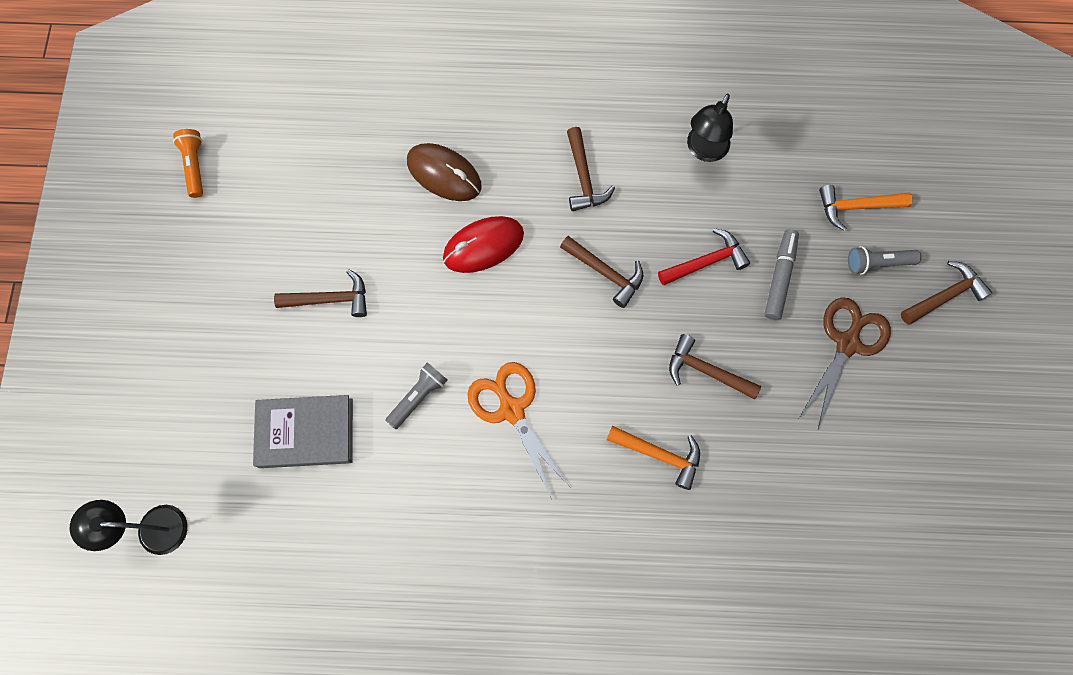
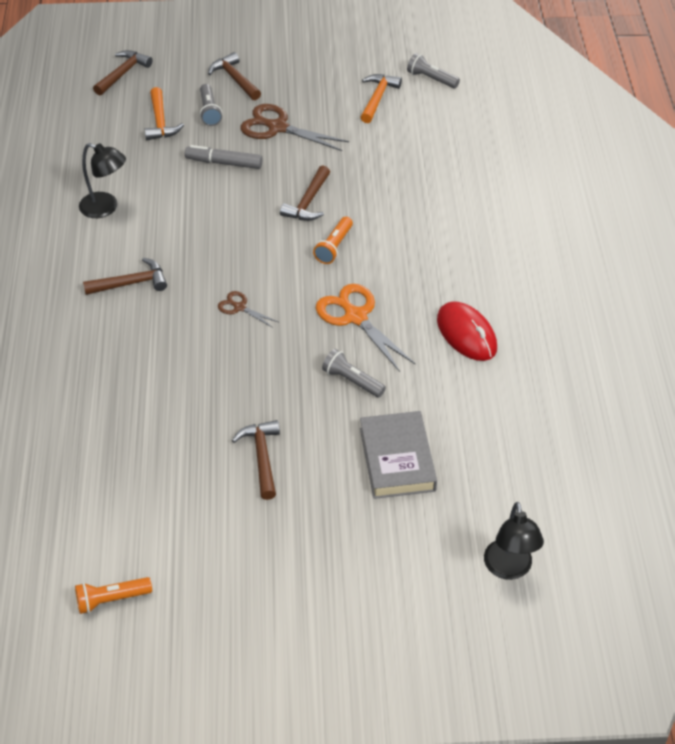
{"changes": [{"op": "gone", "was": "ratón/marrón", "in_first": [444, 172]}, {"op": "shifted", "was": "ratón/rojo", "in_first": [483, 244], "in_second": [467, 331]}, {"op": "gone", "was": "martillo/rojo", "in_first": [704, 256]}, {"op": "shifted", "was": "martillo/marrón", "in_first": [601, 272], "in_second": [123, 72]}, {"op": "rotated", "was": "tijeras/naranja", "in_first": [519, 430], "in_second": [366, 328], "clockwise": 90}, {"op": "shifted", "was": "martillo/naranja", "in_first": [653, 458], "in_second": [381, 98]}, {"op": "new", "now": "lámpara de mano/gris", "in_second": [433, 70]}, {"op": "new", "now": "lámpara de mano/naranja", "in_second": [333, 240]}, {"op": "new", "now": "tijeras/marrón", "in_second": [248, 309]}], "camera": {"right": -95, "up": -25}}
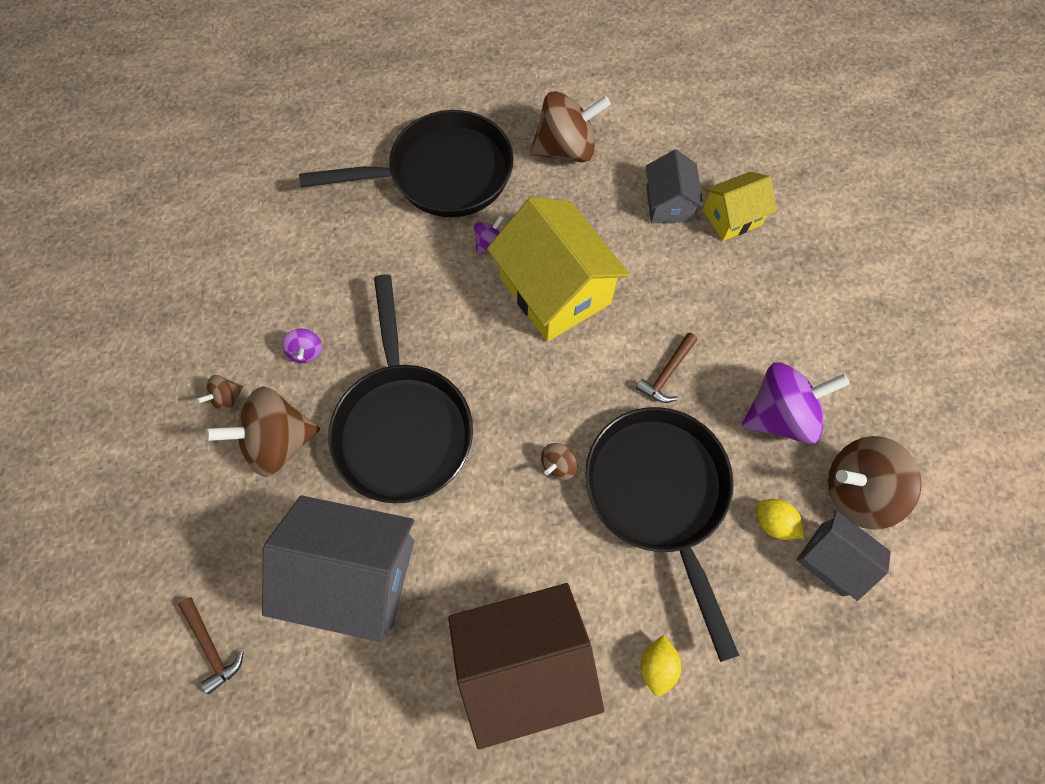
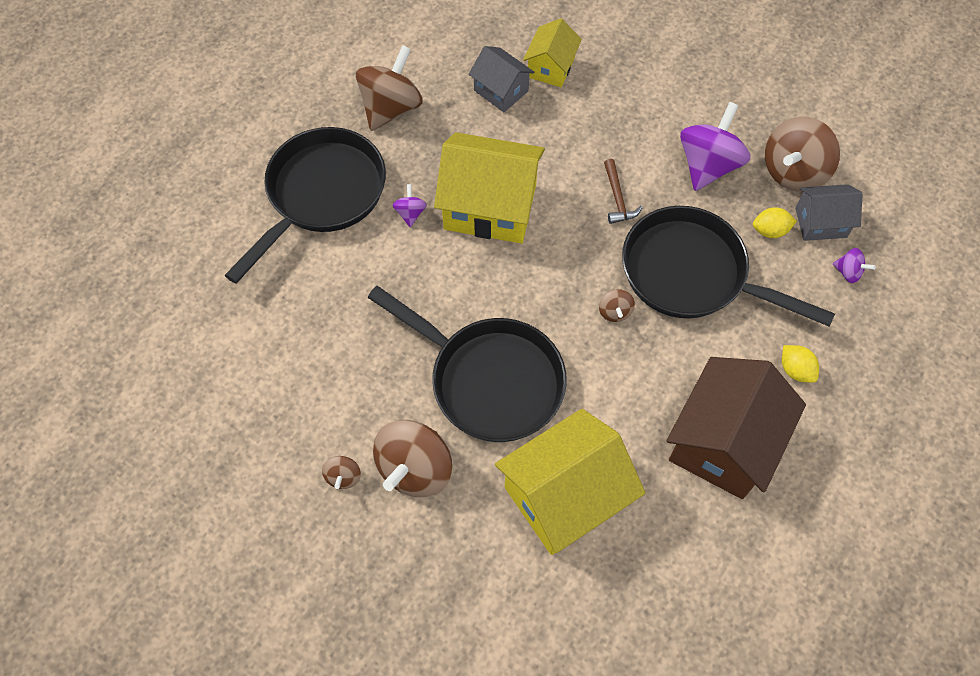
{"changes": [{"op": "shifted", "was": "peonza/morado", "in_first": [302, 346], "in_second": [854, 265]}, {"op": "repainted", "was": "casa/gris", "now": "casa/amarillo", "in_first": [338, 569], "in_second": [570, 482]}, {"op": "gone", "was": "martillo/marrón", "in_first": [211, 645]}], "camera": {"right": -45, "up": -5}}
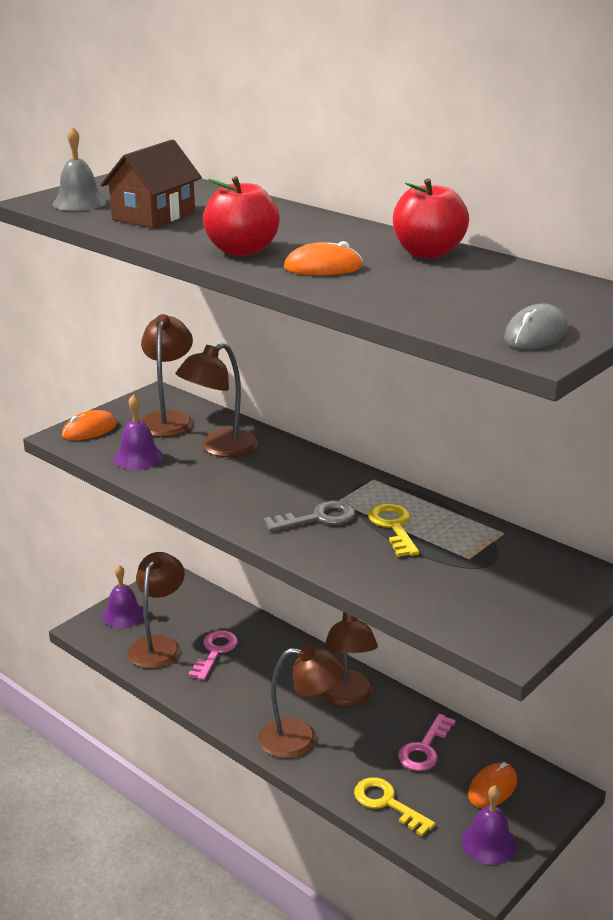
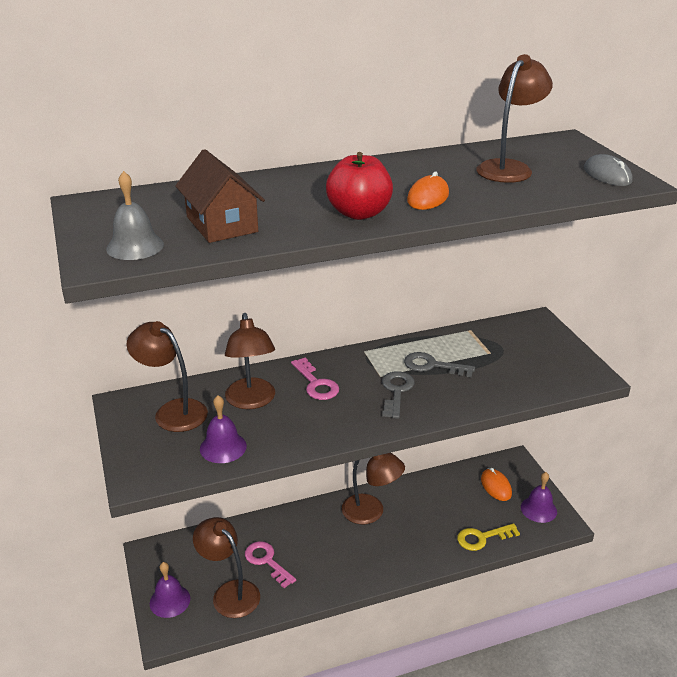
{"changes": [{"op": "gone", "was": "manzana/rojo", "in_first": [431, 218]}, {"op": "gone", "was": "ratón/naranja", "in_first": [89, 425]}, {"op": "repainted", "was": "llave/amarillo", "now": "llave/gris", "in_first": [393, 530], "in_second": [439, 365]}, {"op": "shifted", "was": "lámpara/marrón", "in_first": [301, 702], "in_second": [514, 118]}, {"op": "shifted", "was": "llave/rosa", "in_first": [427, 742], "in_second": [315, 378]}], "camera": {"right": -60, "up": 5}}
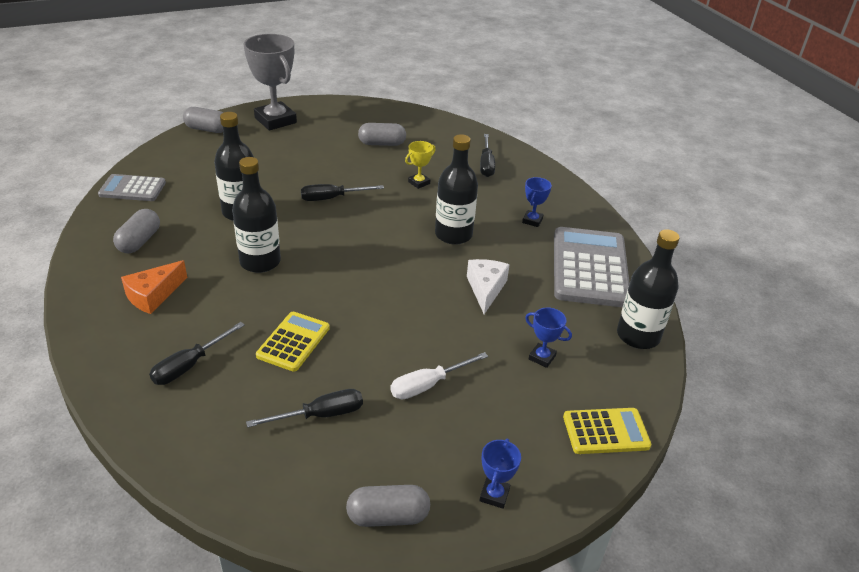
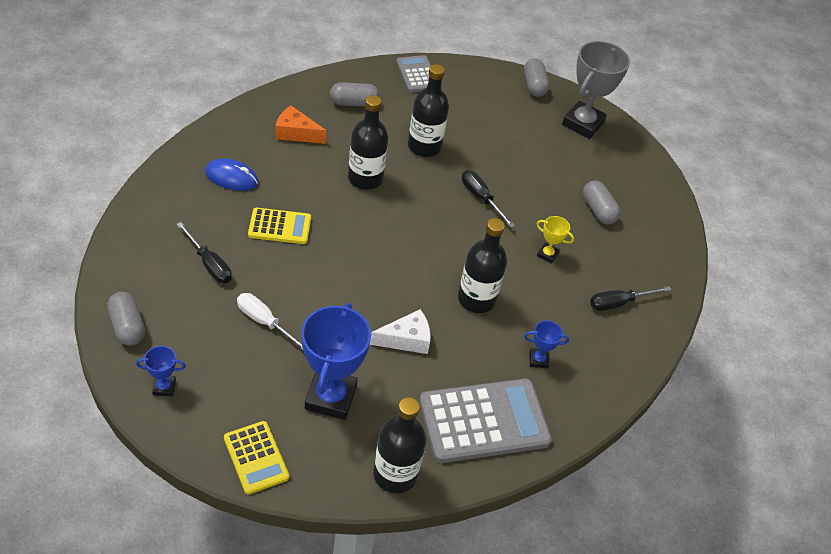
{"changes": [{"op": "scaled", "was": "trofeo/azul", "in_first": [548, 337], "in_second": [336, 361], "ratio": 2.17}, {"op": "swapped", "was": "destornillador/negro", "now": "ratón/azul", "in_first": [197, 353], "in_second": [231, 174]}], "camera": {"right": 65, "up": 10}}
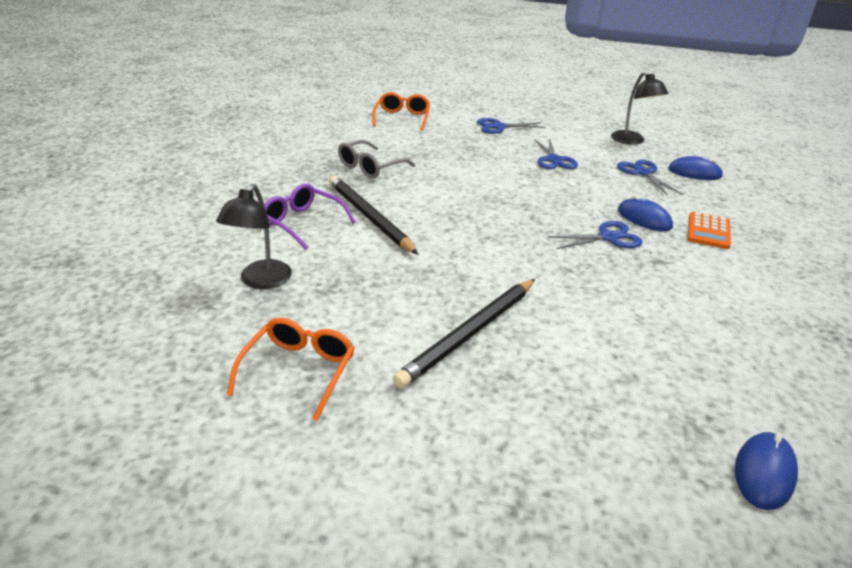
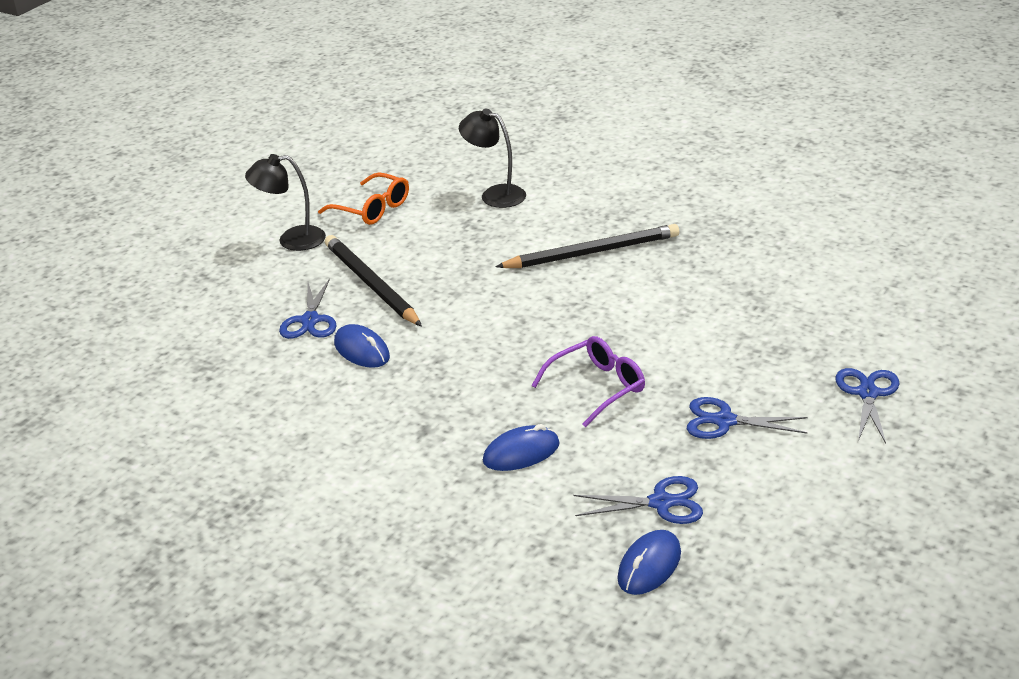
{"changes": [{"op": "shifted", "was": "lámpara/negro", "in_first": [640, 108], "in_second": [285, 202]}, {"op": "gone", "was": "gafas/naranja", "in_first": [401, 111]}, {"op": "gone", "was": "gafas/gris", "in_first": [376, 159]}, {"op": "shifted", "was": "gafas/morado", "in_first": [310, 217], "in_second": [588, 381]}, {"op": "gone", "was": "calculadora/naranja", "in_first": [709, 230]}, {"op": "shifted", "was": "tijeras/azul", "in_first": [595, 235], "in_second": [308, 308]}, {"op": "shifted", "was": "ratón/azul", "in_first": [766, 471], "in_second": [362, 346]}], "camera": {"right": 110, "up": 0}}
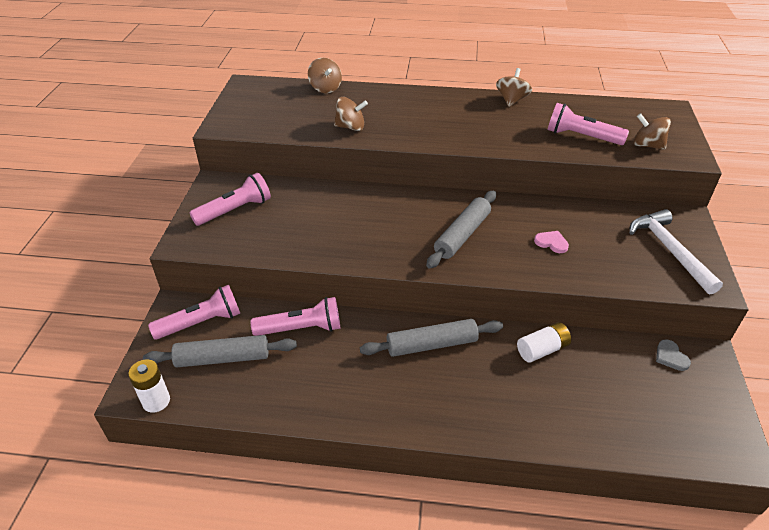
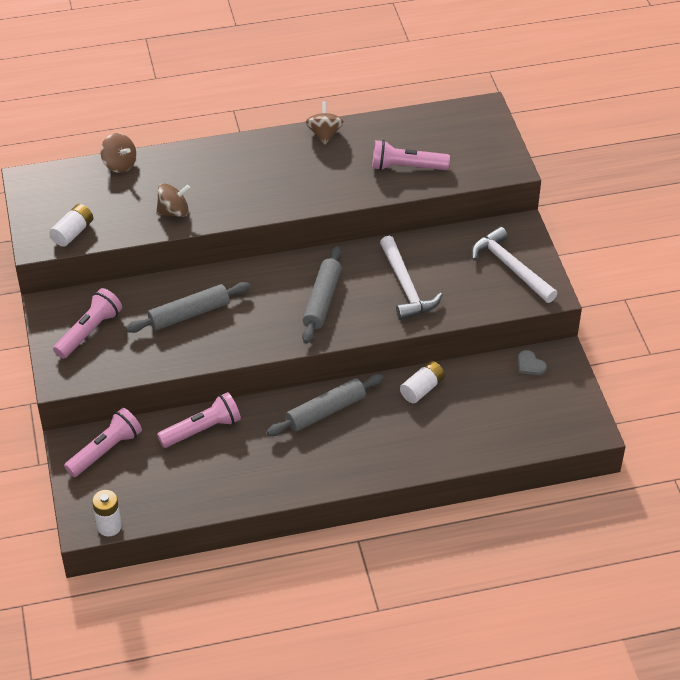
{"changes": [{"op": "gone", "was": "peonza/marrón", "in_first": [652, 131]}, {"op": "swapped", "was": "corazón/rosa", "now": "martillo/blanco", "in_first": [551, 242], "in_second": [411, 278]}, {"op": "shifted", "was": "rodillo/gris", "in_first": [220, 351], "in_second": [188, 307]}, {"op": "new", "now": "pila/blanco", "in_second": [71, 225]}], "camera": {"right": -20, "up": 5}}
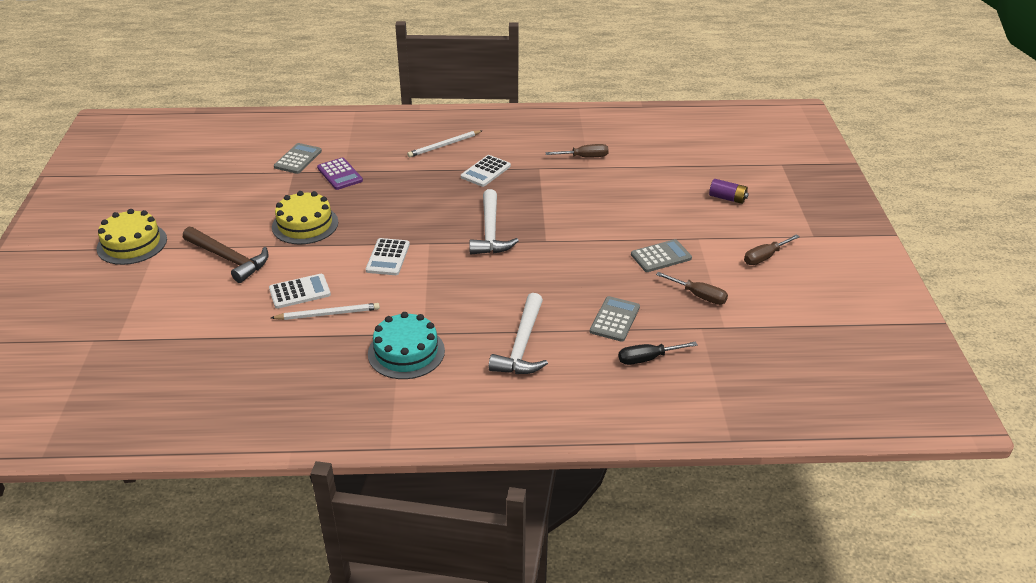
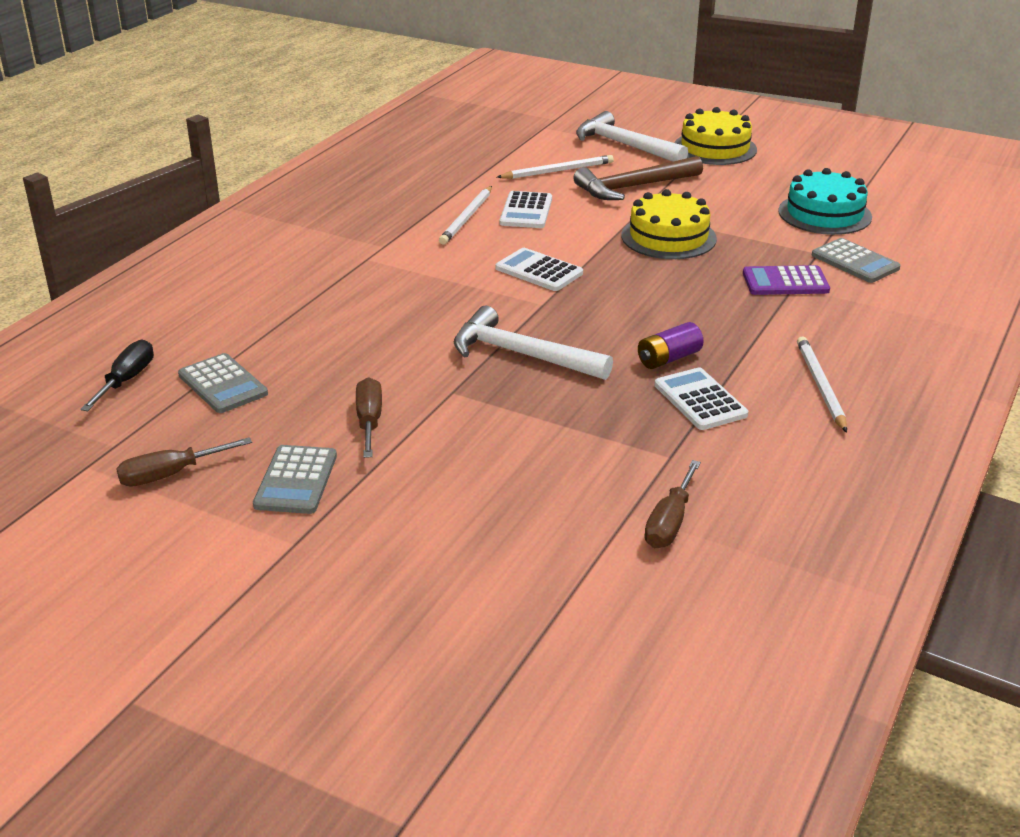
{"changes": [{"op": "shifted", "was": "pila/morado", "in_first": [729, 191], "in_second": [671, 345]}, {"op": "shifted", "was": "destornillador/marrón", "in_first": [772, 249], "in_second": [369, 417]}, {"op": "shifted", "was": "martillo/blanco", "in_first": [518, 333], "in_second": [632, 136]}, {"op": "shifted", "was": "tarta/turquesa", "in_first": [406, 345], "in_second": [825, 201]}, {"op": "new", "now": "lápiz/blanco", "in_second": [555, 167]}], "camera": {"right": 120, "up": -5}}
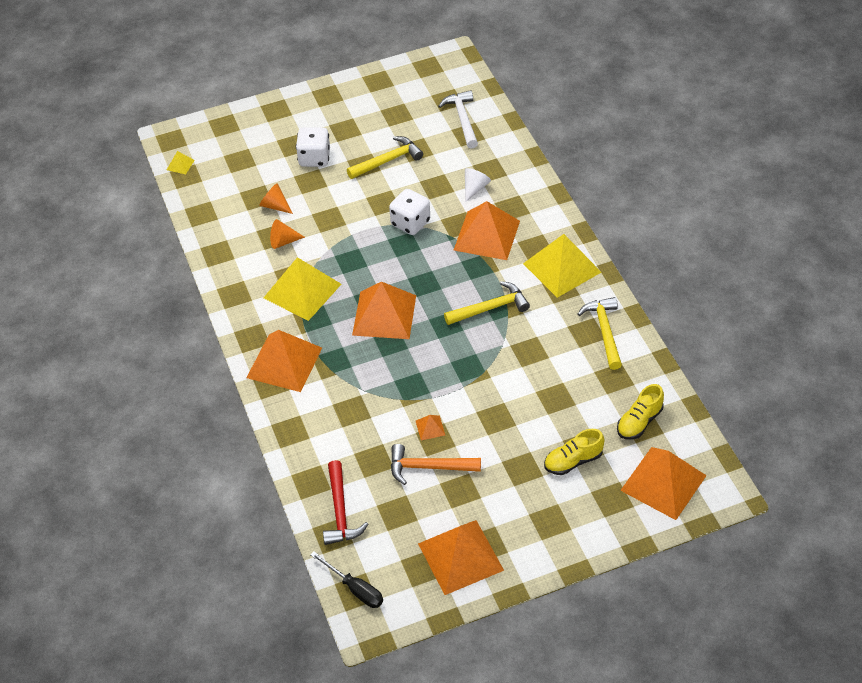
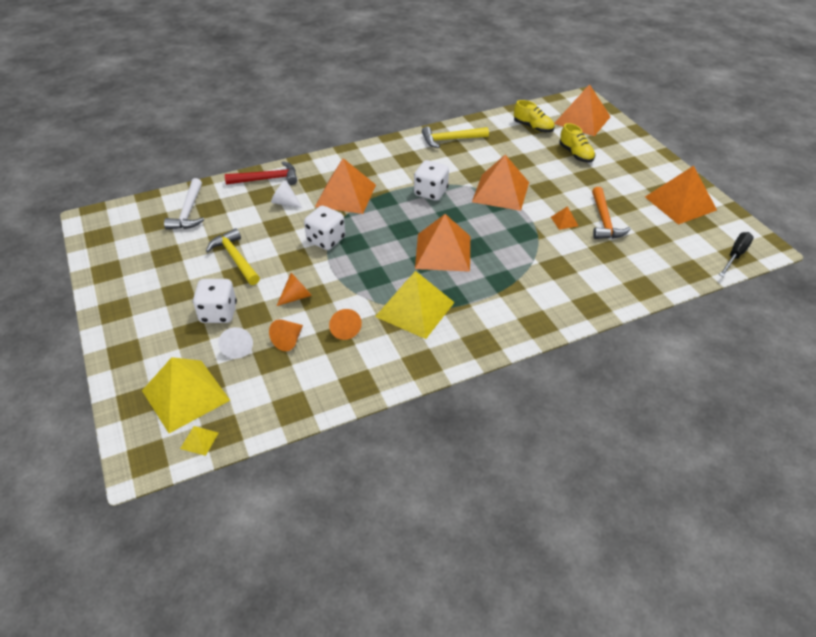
{"changes": [{"op": "rotated", "was": "martillo/blanco", "in_first": [458, 119], "in_second": [184, 203], "clockwise": -75}, {"op": "shifted", "was": "pirámide/amarillo", "in_first": [562, 266], "in_second": [186, 395]}, {"op": "swapped", "was": "martillo/amarillo", "now": "dado/blanco", "in_first": [487, 303], "in_second": [431, 180]}, {"op": "shifted", "was": "pirámide/naranja", "in_first": [284, 361], "in_second": [500, 183]}, {"op": "shifted", "was": "martillo/rojo", "in_first": [345, 502], "in_second": [261, 173]}, {"op": "new", "now": "cono/naranja", "in_second": [294, 289]}, {"op": "new", "now": "cono/blanco", "in_second": [235, 343]}], "camera": {"right": -95, "up": -5}}
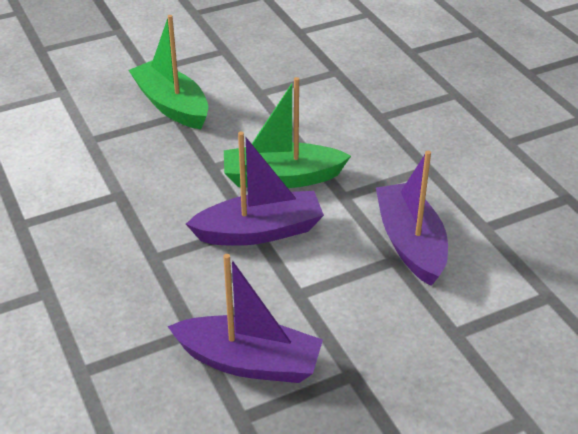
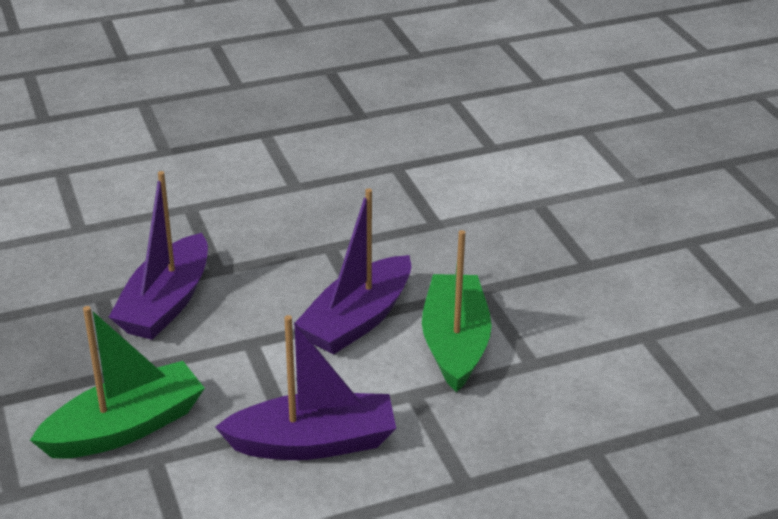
{"changes": [{"op": "shifted", "was": "barco/verde", "in_first": [168, 72], "in_second": [117, 382]}, {"op": "rotated", "was": "barco/morado", "in_first": [255, 189], "in_second": [352, 271], "clockwise": 45}], "camera": {"right": 95, "up": -5}}
